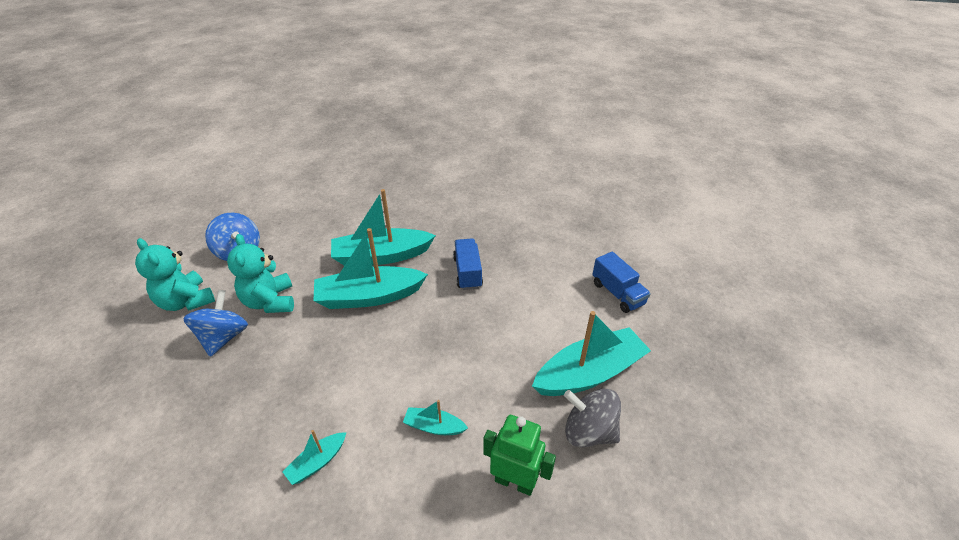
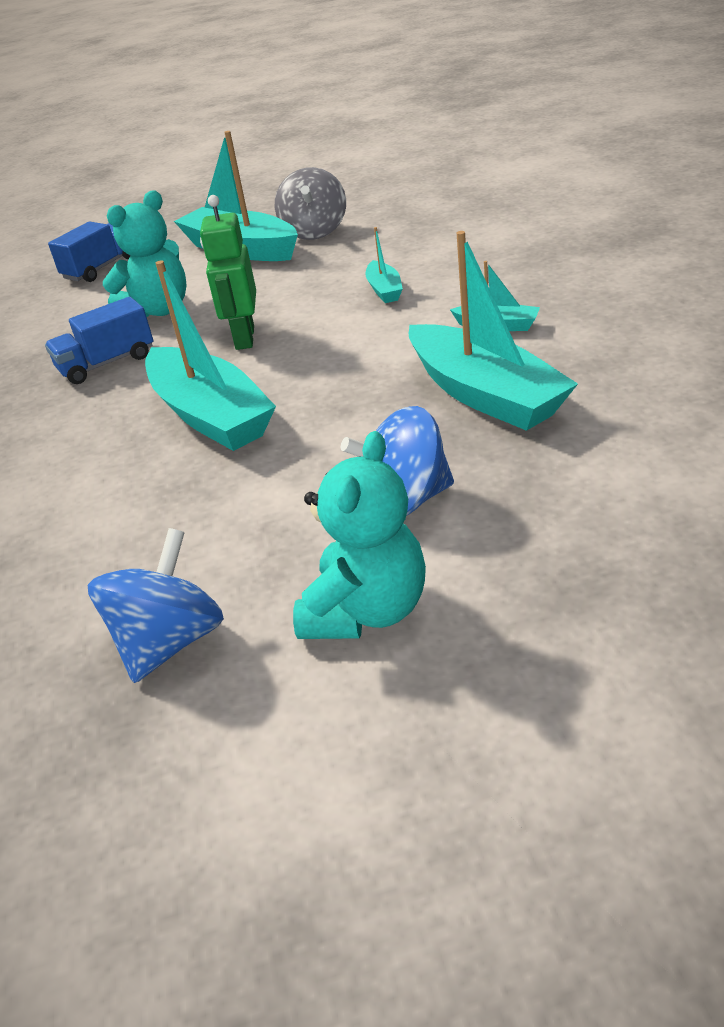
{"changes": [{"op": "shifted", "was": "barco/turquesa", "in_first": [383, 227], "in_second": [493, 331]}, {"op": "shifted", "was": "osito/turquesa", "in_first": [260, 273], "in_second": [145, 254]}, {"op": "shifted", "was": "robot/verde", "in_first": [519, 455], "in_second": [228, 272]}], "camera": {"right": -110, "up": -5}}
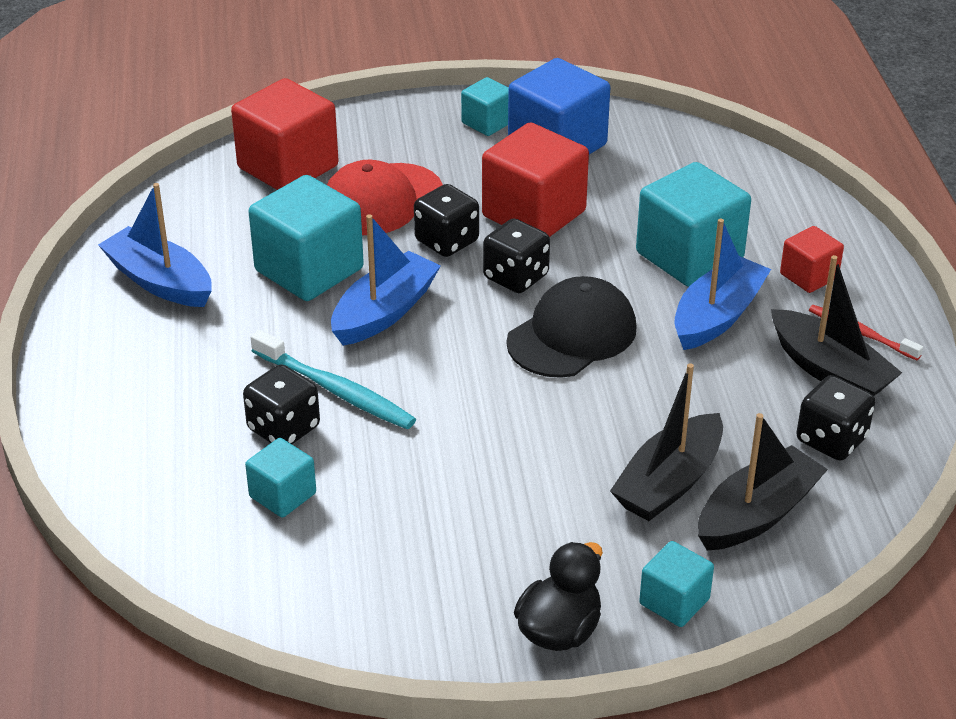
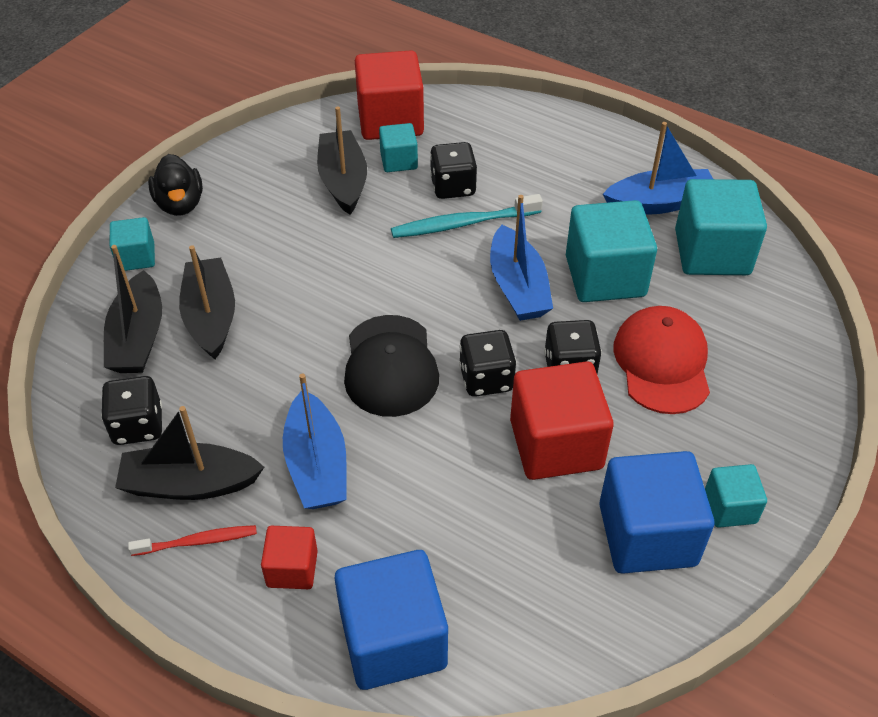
{"changes": [{"op": "shifted", "was": "cubo/rojo", "in_first": [285, 134], "in_second": [389, 95]}, {"op": "shifted", "was": "cubo/turquesa", "in_first": [693, 224], "in_second": [721, 227]}, {"op": "new", "now": "barco/negro", "in_second": [342, 160]}, {"op": "new", "now": "cubo/azul", "in_second": [391, 620]}], "camera": {"right": 130, "up": 10}}
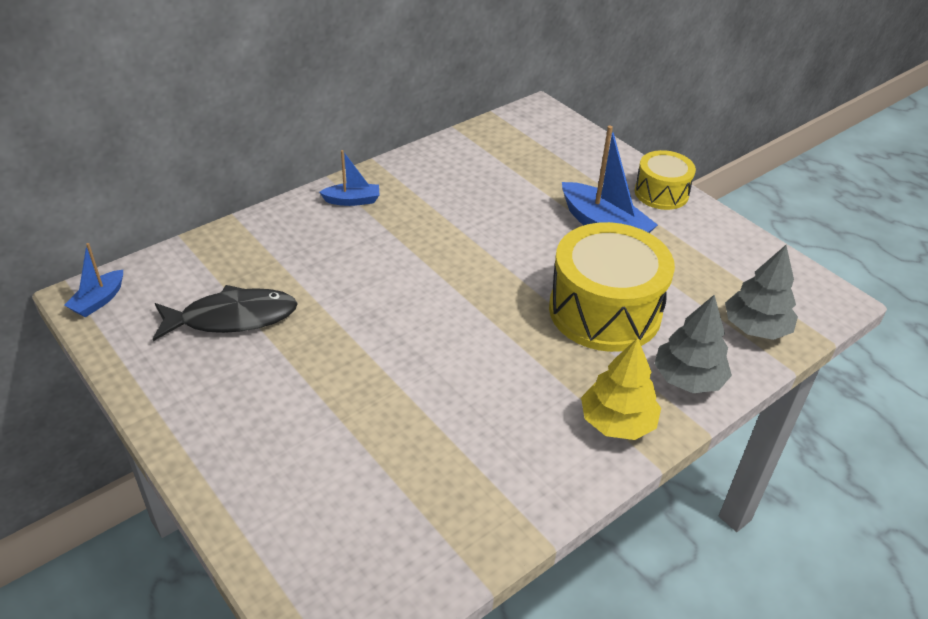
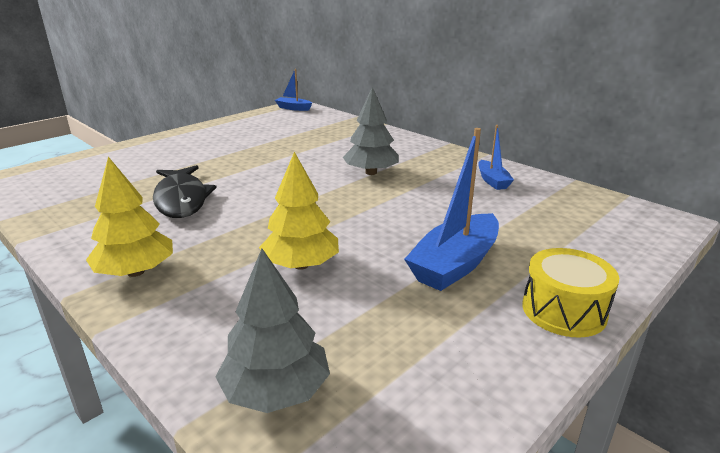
{"changes": [{"op": "shifted", "was": "barco/azul", "in_first": [349, 178], "in_second": [496, 157]}, {"op": "swapped", "was": "tambor/amarillo", "now": "árbol/amarillo", "in_first": [612, 287], "in_second": [299, 211]}, {"op": "shifted", "was": "pez/negro", "in_first": [225, 313], "in_second": [185, 191]}, {"op": "shifted", "was": "árbol/gris", "in_first": [693, 344], "in_second": [371, 131]}], "camera": {"right": 85, "up": -15}}
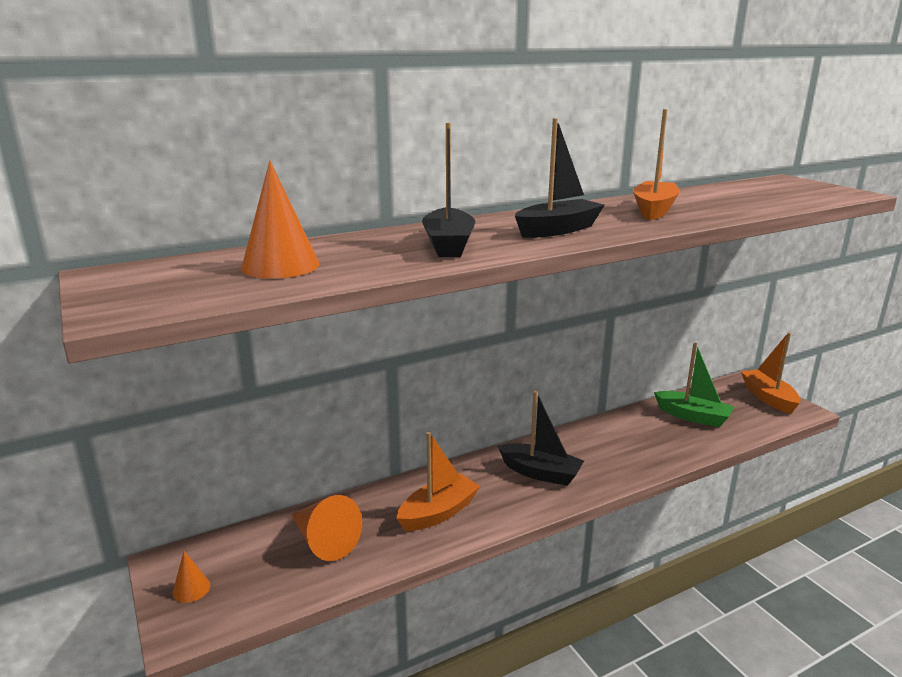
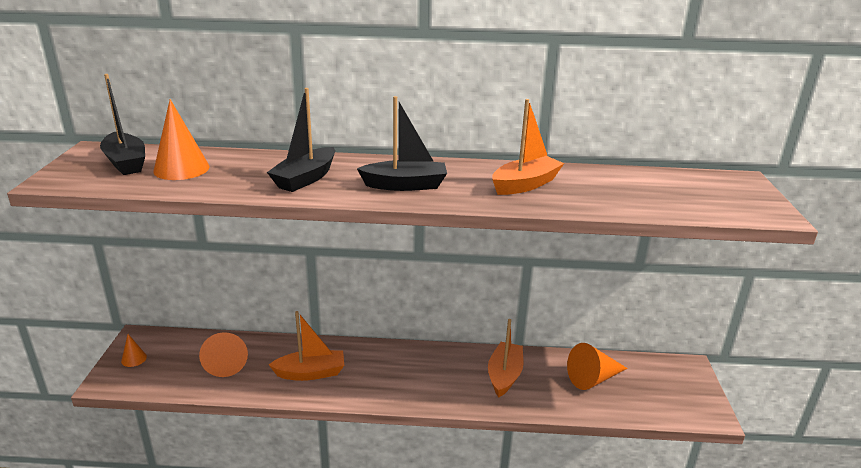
{"changes": [{"op": "shifted", "was": "barco/naranja", "in_first": [770, 373], "in_second": [505, 358]}, {"op": "swapped", "was": "barco/verde", "now": "cono/naranja", "in_first": [694, 385], "in_second": [597, 366]}, {"op": "shifted", "was": "barco/negro", "in_first": [541, 438], "in_second": [122, 124]}], "camera": {"right": 30, "up": 5}}
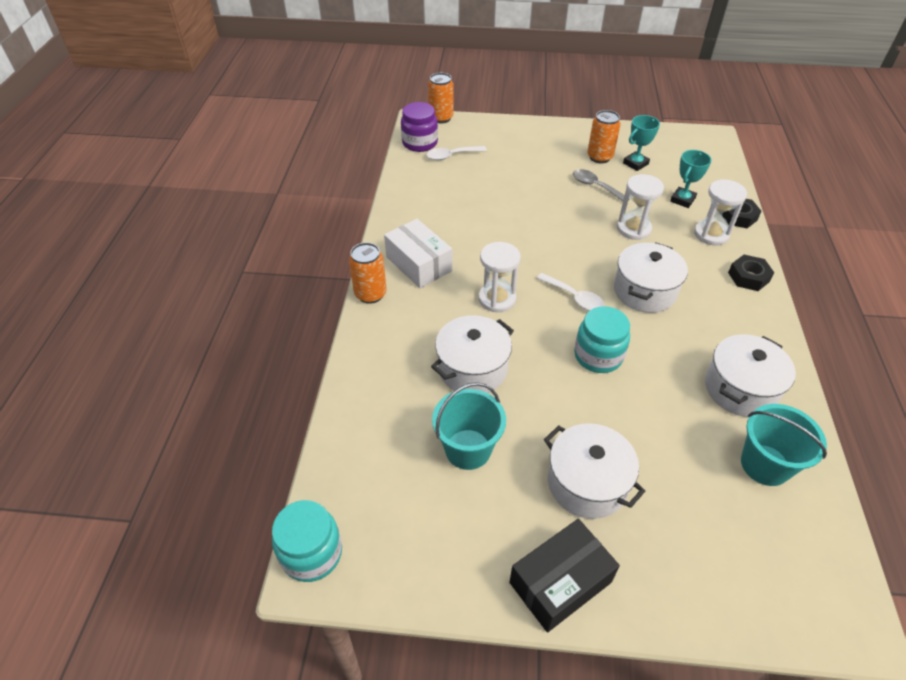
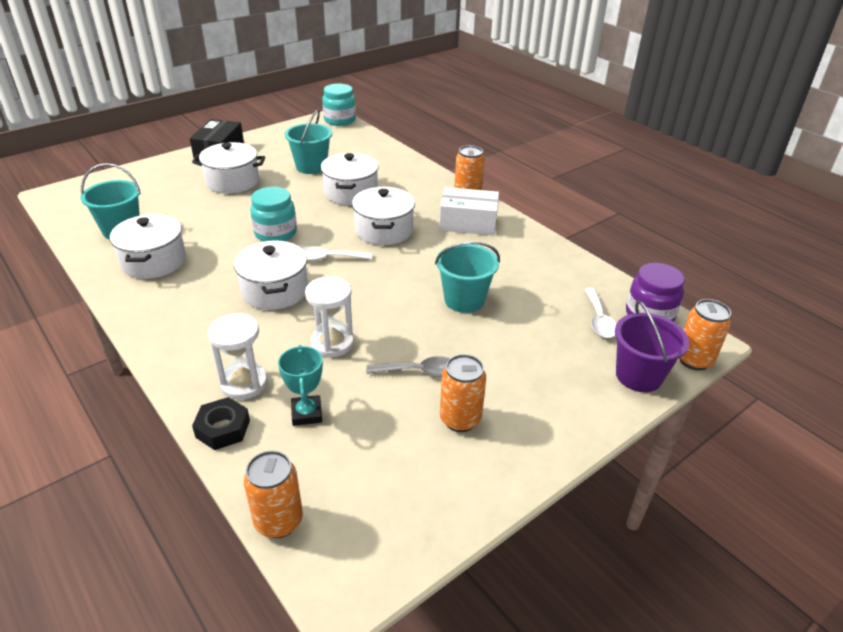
{"changes": [{"op": "gone", "was": "trofeo/turquesa", "in_first": [641, 143]}, {"op": "rotated", "was": "cuchara/blanco", "in_first": [456, 153], "in_second": [600, 313], "clockwise": 150}, {"op": "swapped", "was": "reloj de arena/blanco", "now": "olla/blanco", "in_first": [499, 277], "in_second": [383, 216]}, {"op": "gone", "was": "tuerca/negro", "in_first": [751, 273]}, {"op": "new", "now": "balde/turquesa", "in_second": [467, 277]}, {"op": "new", "now": "balde/morado", "in_second": [652, 346]}, {"op": "new", "now": "lata/naranja", "in_second": [273, 494]}], "camera": {"right": 135, "up": -10}}
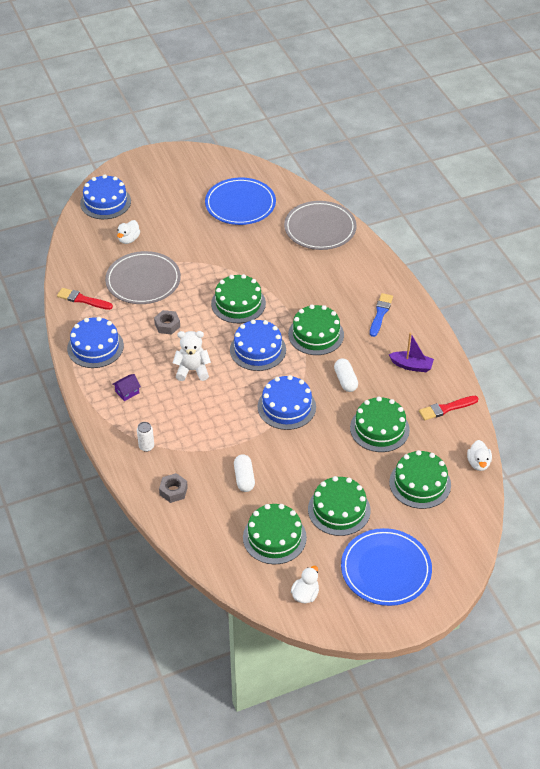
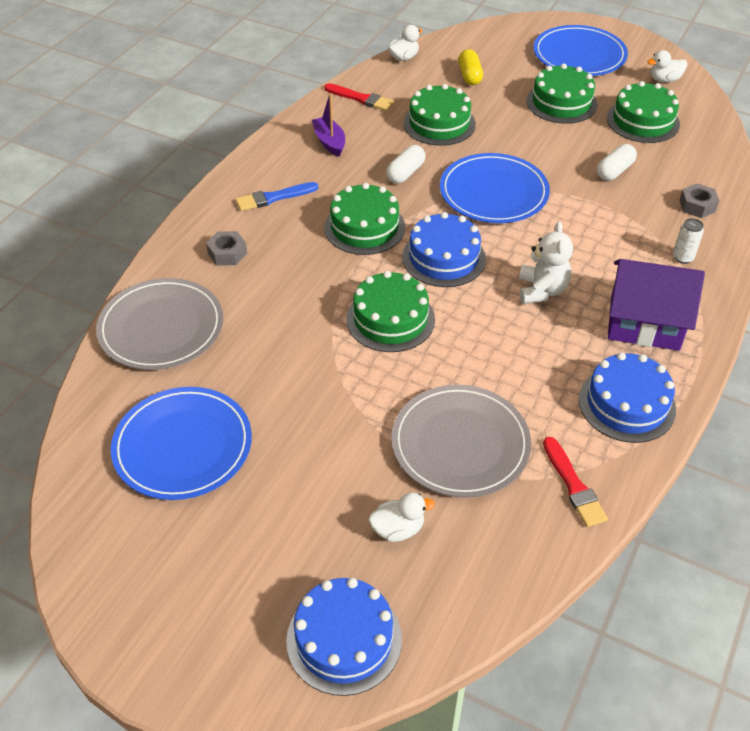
{"changes": [{"op": "shifted", "was": "tuerca/gris", "in_first": [167, 322], "in_second": [226, 248]}, {"op": "rotated", "was": "osito/blanco", "in_first": [192, 356], "in_second": [546, 262], "clockwise": -135}, {"op": "scaled", "was": "casa/morado", "in_first": [126, 387], "in_second": [656, 305], "ratio": 2.49}, {"op": "swapped", "was": "tarta/azul", "now": "plato/azul", "in_first": [287, 402], "in_second": [495, 188]}, {"op": "swapped", "was": "tarta/verde", "now": "cápsula/amarillo", "in_first": [420, 479], "in_second": [471, 67]}], "camera": {"right": -130, "up": 0}}
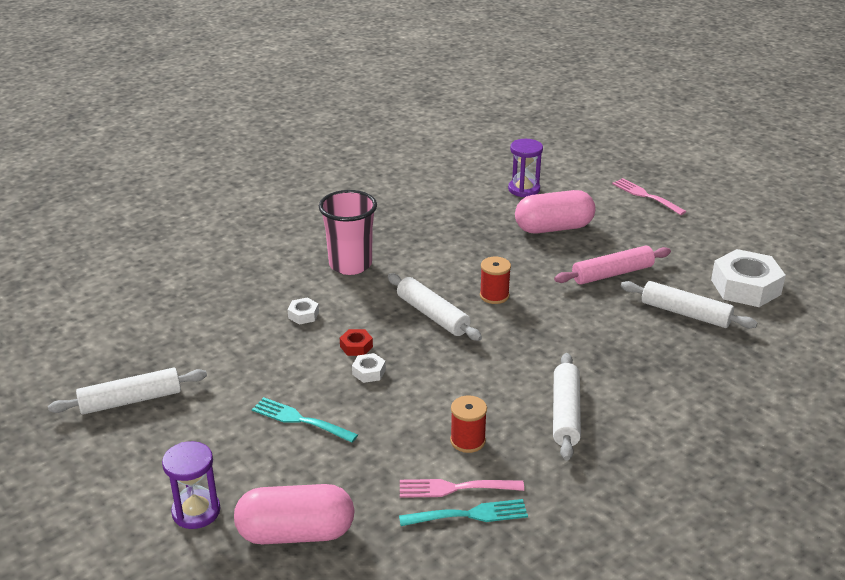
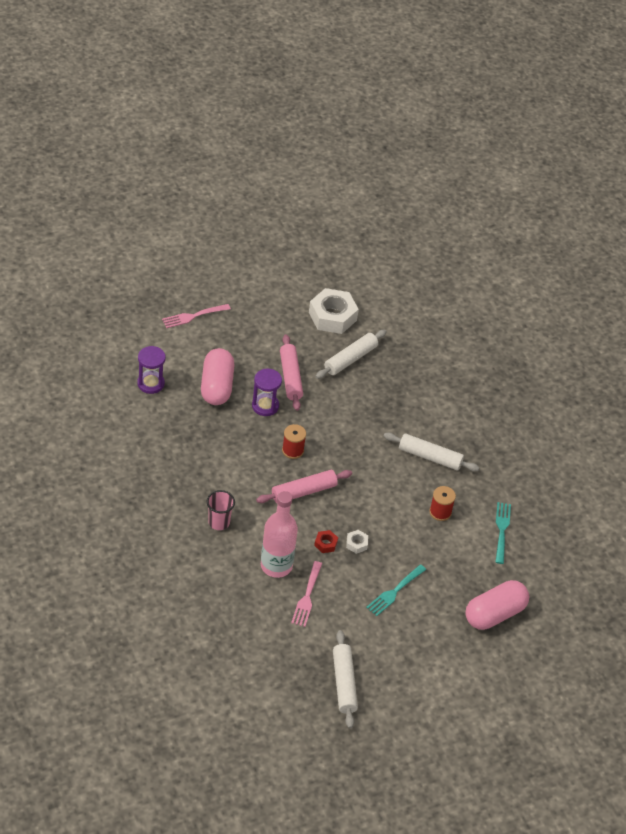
{"changes": [{"op": "scaled", "was": "vaso/rosa", "in_first": [348, 232], "in_second": [221, 510], "ratio": 0.62}, {"op": "repainted", "was": "rodillo/blanco", "now": "rodillo/rosa", "in_first": [435, 307], "in_second": [304, 486]}, {"op": "swapped", "was": "tuerca/blanco", "now": "botella/rosa", "in_first": [303, 311], "in_second": [279, 534]}, {"op": "shifted", "was": "reloj de arena/morado", "in_first": [191, 485], "in_second": [267, 392]}, {"op": "shifted", "was": "tenedor/rosa", "in_first": [462, 488], "in_second": [306, 594]}, {"op": "rotated", "was": "cápsula/rosa", "in_first": [294, 514], "in_second": [497, 605], "clockwise": 45}], "camera": {"right": -80, "up": 15}}
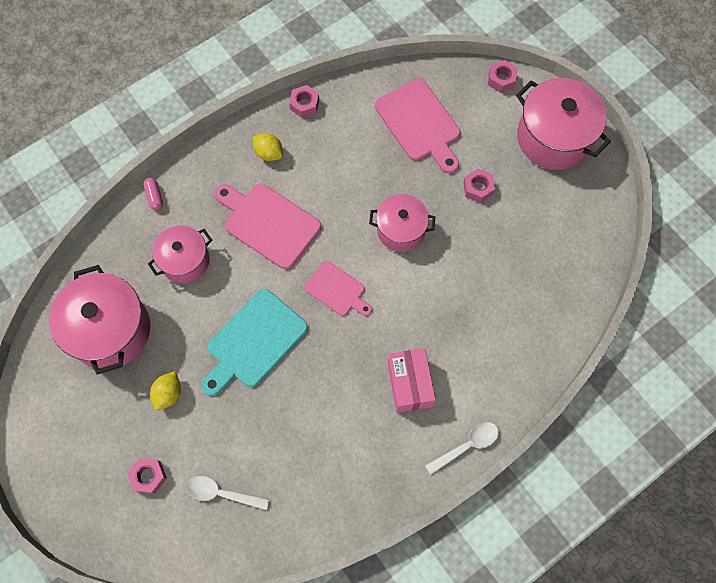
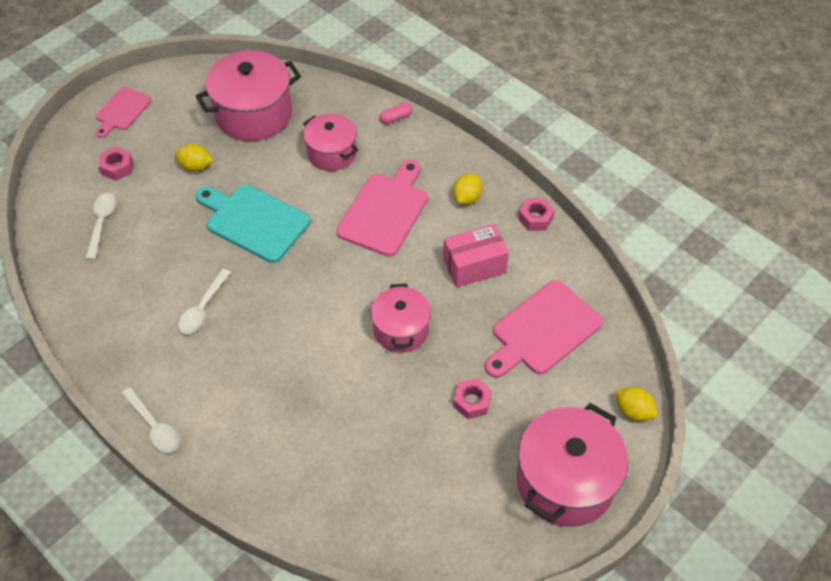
{"changes": [{"op": "swapped", "was": "tuerca/rosa", "now": "limón/amarillo", "in_first": [502, 76], "in_second": [636, 404]}, {"op": "shifted", "was": "tabla de cortar/rosa", "in_first": [338, 288], "in_second": [124, 112]}, {"op": "shifted", "was": "caja/rosa", "in_first": [411, 380], "in_second": [476, 256]}, {"op": "new", "now": "cuchara/blanco", "in_second": [204, 301]}], "camera": {"right": 80, "up": -15}}
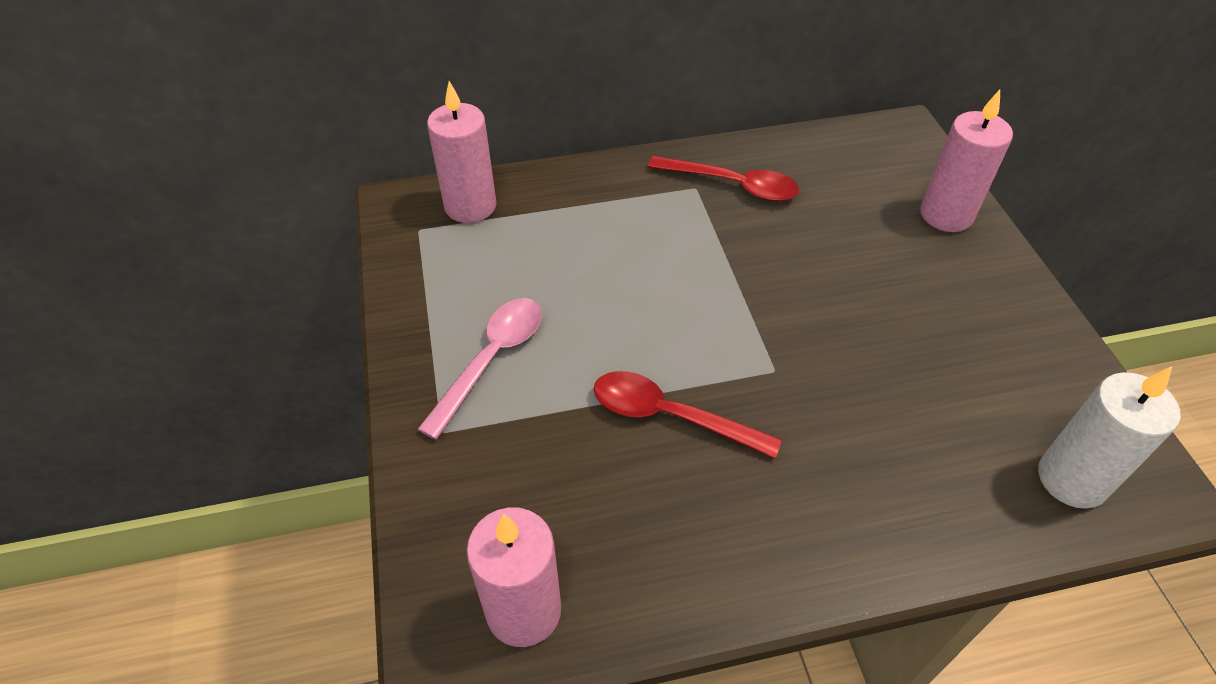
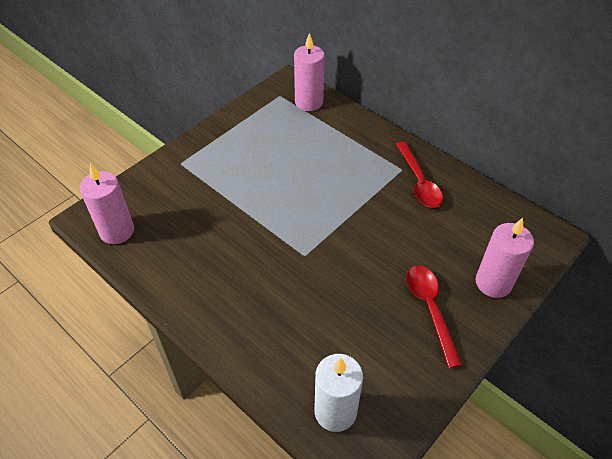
{"changes": [{"op": "gone", "was": "cuchara/rosa", "in_first": [480, 369]}, {"op": "shifted", "was": "cuchara/rojo", "in_first": [688, 415], "in_second": [434, 317]}], "camera": {"right": 55, "up": 0}}
